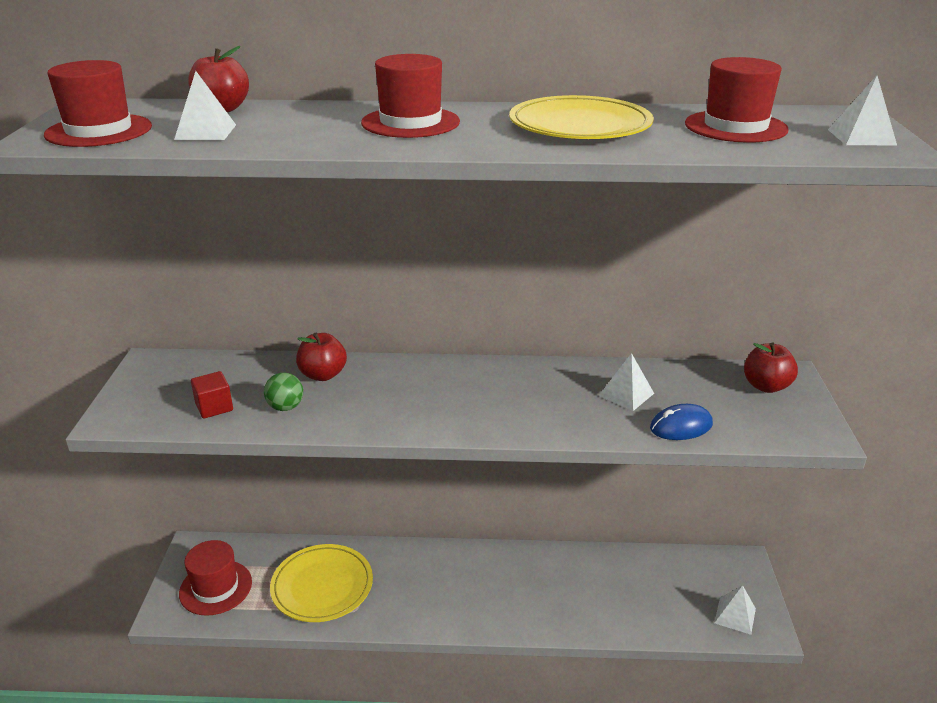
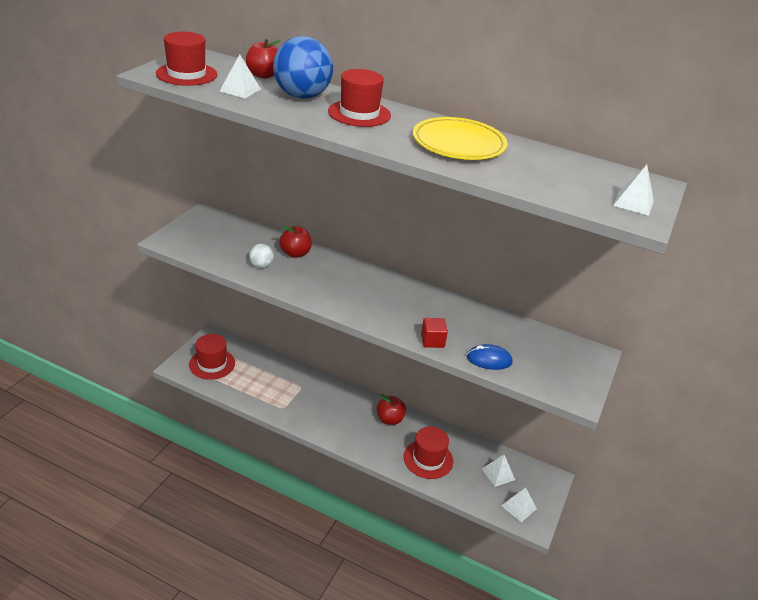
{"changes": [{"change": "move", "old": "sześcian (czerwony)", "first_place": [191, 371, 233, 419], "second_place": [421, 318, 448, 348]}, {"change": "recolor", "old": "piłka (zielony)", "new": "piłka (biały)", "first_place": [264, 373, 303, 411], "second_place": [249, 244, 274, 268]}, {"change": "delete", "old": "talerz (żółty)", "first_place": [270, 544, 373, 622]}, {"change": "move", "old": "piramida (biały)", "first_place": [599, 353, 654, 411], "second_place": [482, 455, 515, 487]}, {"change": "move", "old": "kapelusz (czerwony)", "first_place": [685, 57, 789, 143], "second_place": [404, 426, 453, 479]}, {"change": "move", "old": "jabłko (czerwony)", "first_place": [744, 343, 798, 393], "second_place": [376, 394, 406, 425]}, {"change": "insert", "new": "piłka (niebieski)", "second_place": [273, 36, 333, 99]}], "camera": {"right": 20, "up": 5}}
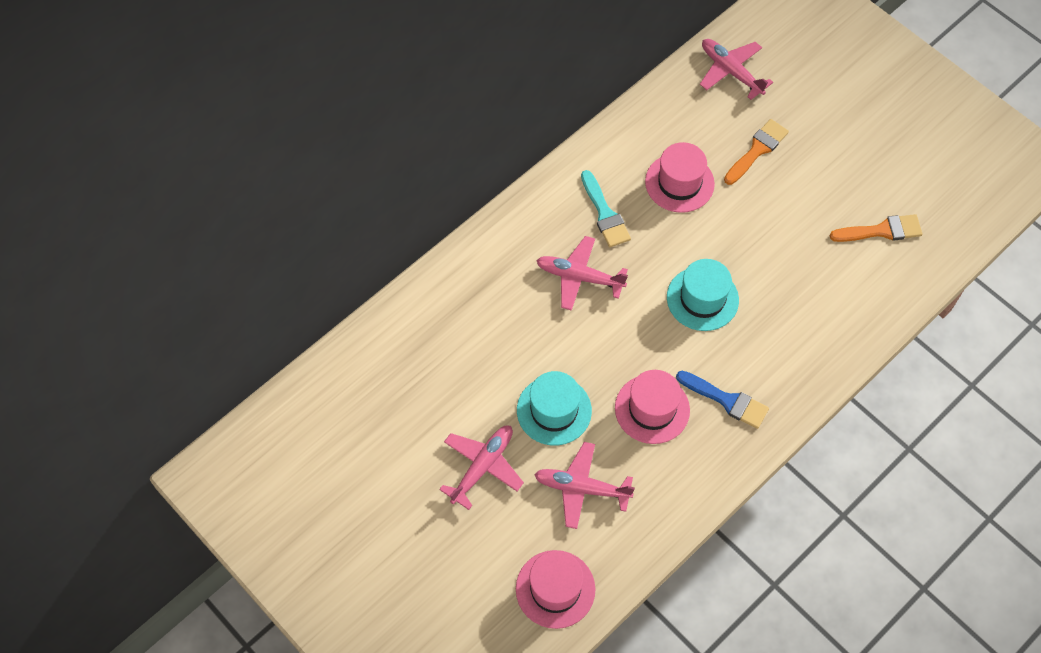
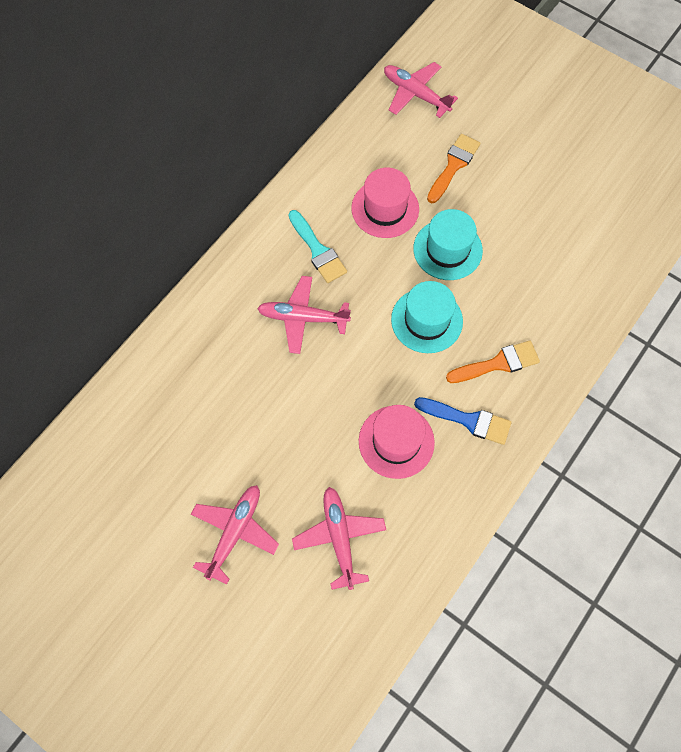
{"changes": [{"change": "delete", "old": "kapelusz (różowy)", "first_place": [516, 550, 595, 629]}, {"change": "move", "old": "kapelusz (turkusowy)", "first_place": [517, 371, 592, 445], "second_place": [413, 209, 483, 280]}, {"change": "rotate", "old": "samolot (różowy)", "first_place": [534, 442, 635, 529], "second_place": [292, 487, 386, 590], "degrees": 75}, {"change": "move", "old": "pędzel (pomarańczowy)", "first_place": [830, 214, 922, 242], "second_place": [446, 340, 540, 383]}], "camera": {"right": -10, "up": 5}}
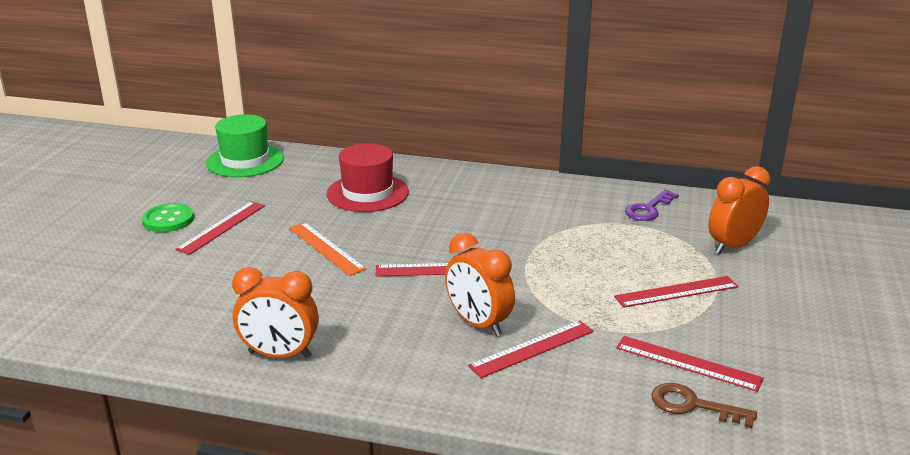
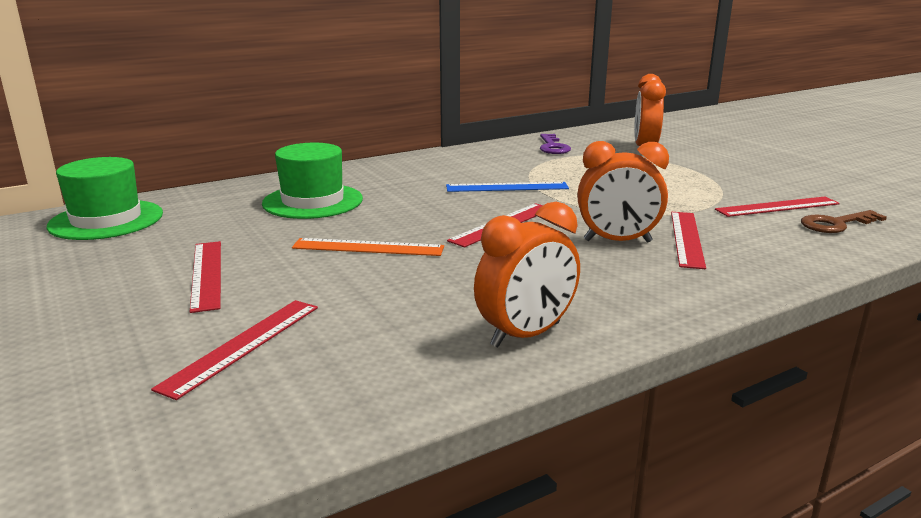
{"changes": [{"change": "delete", "old": "guzik (zielony)", "first_place": [142, 203, 194, 232]}, {"change": "recolor", "old": "kapelusz (czerwony)", "new": "kapelusz (zielony)", "first_place": [326, 143, 409, 212], "second_place": [262, 143, 363, 219]}, {"change": "move", "old": "linijka (czerwony)", "first_place": [614, 276, 739, 308], "second_place": [151, 300, 318, 400]}, {"change": "insert", "new": "linijka (niebieski)", "second_place": [446, 182, 569, 192]}], "camera": {"right": -45, "up": -5}}
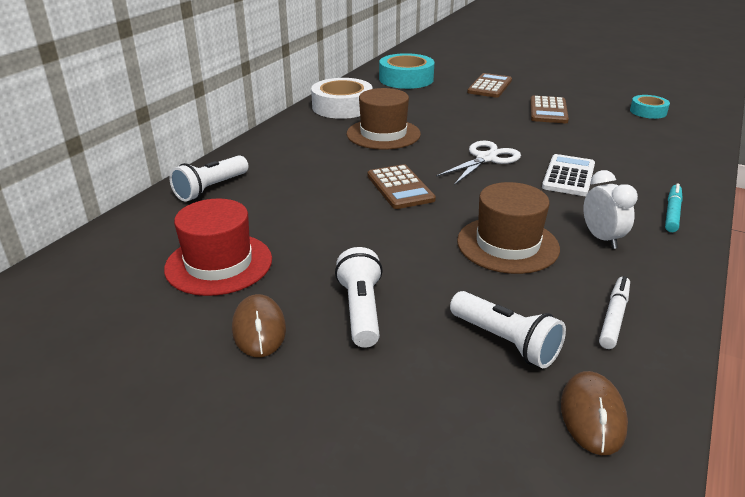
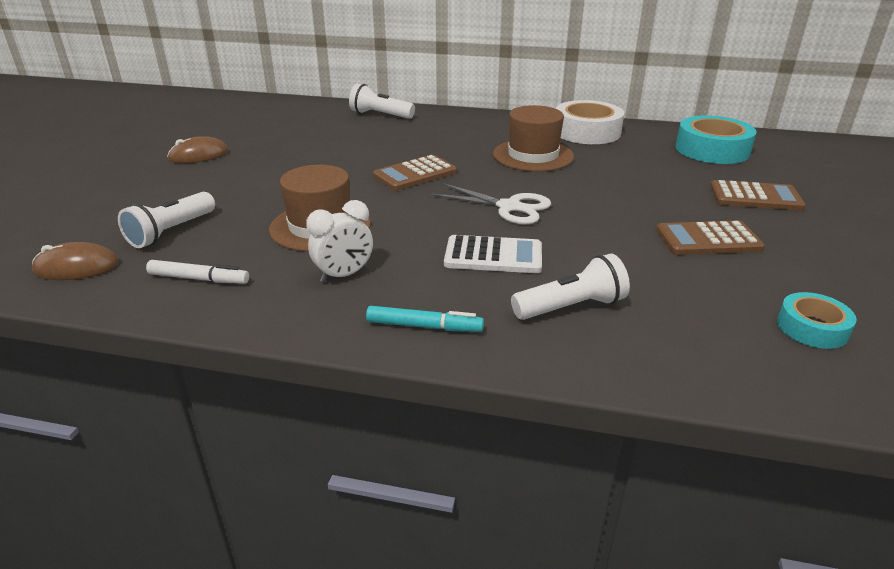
{"changes": [{"change": "delete", "old": "kapelusz (czerwony)", "first_place": [164, 198, 272, 296]}, {"change": "move", "old": "latarka (biały)", "first_place": [335, 247, 383, 348], "second_place": [511, 254, 630, 320]}], "camera": {"right": 75, "up": 0}}
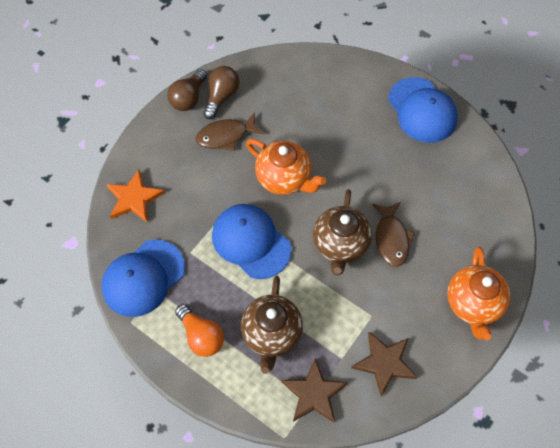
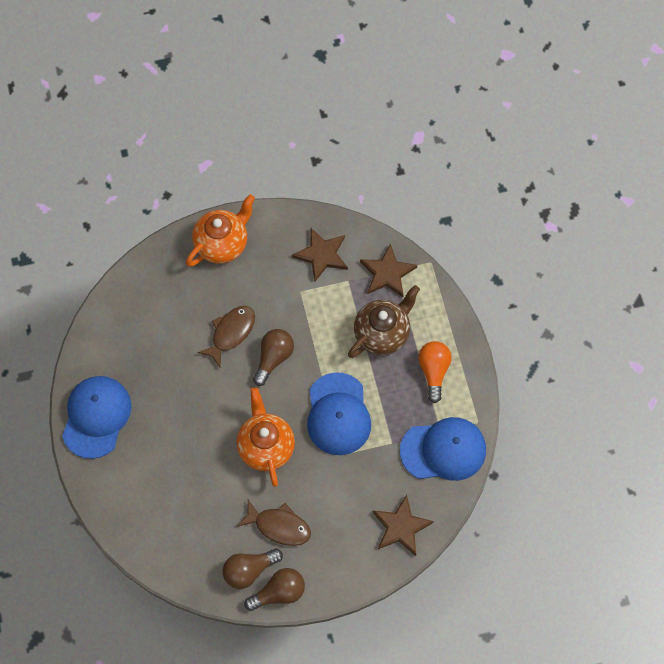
{"changes": [{"change": "recolor", "old": "gwiazda (pomarańczowy)", "new": "gwiazda (brązowy)", "first_place": [106, 170, 165, 222], "second_place": [372, 495, 434, 556]}, {"change": "replace", "old": "imbryk (brązowy)", "new": "żarówka (brązowy)", "first_place": [313, 189, 372, 275], "second_place": [253, 329, 294, 386]}], "camera": {"right": -140, "up": 5}}
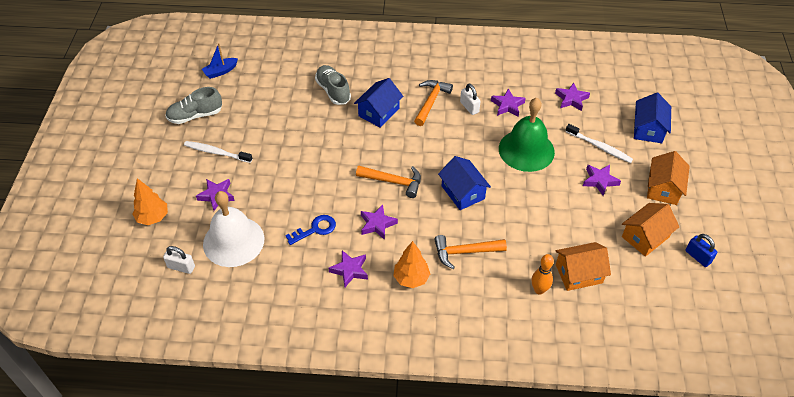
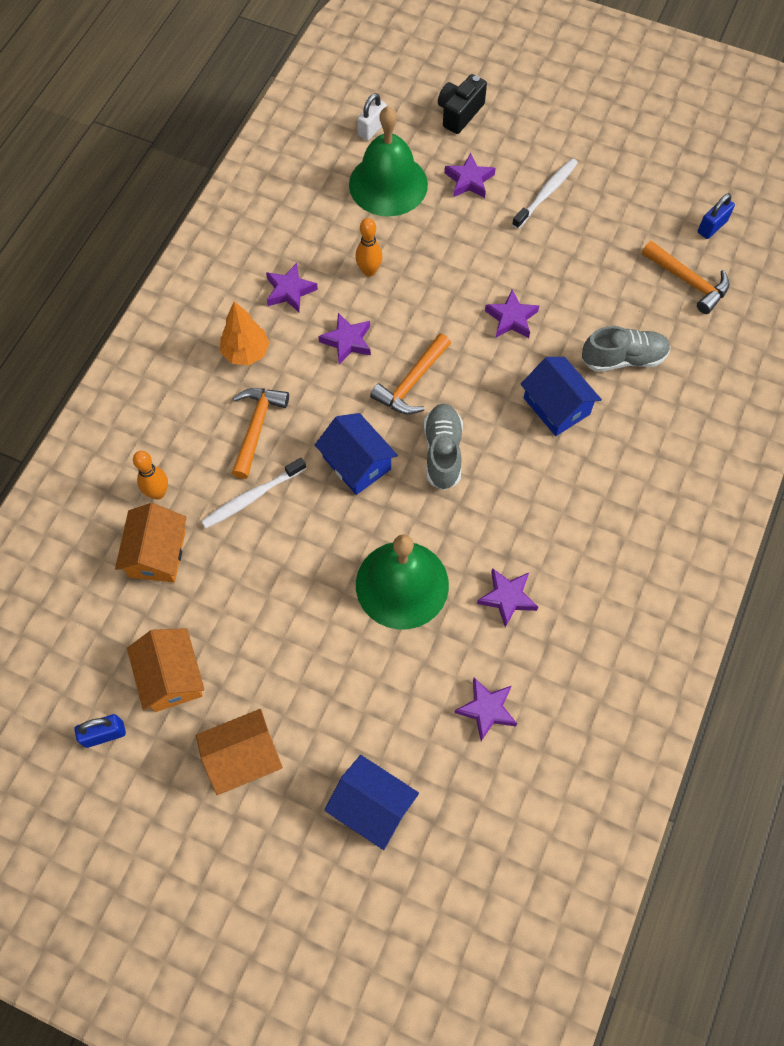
{"changes": [{"change": "replace", "old": "drzewko (pomarańczowy)", "new": "aparat fotograficzny (czarny)", "first_place": [132, 178, 168, 225], "second_place": [438, 74, 487, 134]}, {"change": "move", "old": "but (szary)", "first_place": [165, 87, 222, 124], "second_place": [424, 404, 463, 490]}, {"change": "replace", "old": "łódka (niebieski)", "new": "kłódka (niebieski)", "first_place": [202, 43, 238, 79], "second_place": [698, 193, 735, 239]}, {"change": "recolor", "old": "dzwonek (biały)", "new": "dzwonek (zielony)", "first_place": [203, 191, 264, 267], "second_place": [349, 106, 428, 217]}, {"change": "replace", "old": "klucz (niebieski)", "new": "kręgiel (pomarańczowy)", "first_place": [285, 215, 336, 245], "second_place": [355, 218, 383, 277]}, {"change": "move", "old": "młotek (pomarańczowy)", "first_place": [414, 80, 453, 126], "second_place": [642, 241, 729, 314]}, {"change": "rotate", "old": "domek (niebieski)", "first_place": [438, 156, 491, 210], "second_place": [315, 413, 398, 495], "degrees": 60}, {"change": "delete", "old": "kłódka (biały)", "first_place": [460, 84, 481, 115]}, {"change": "move", "old": "szczoteczka do zębów (biały)", "first_place": [565, 124, 633, 163], "second_place": [201, 458, 306, 528]}, {"change": "move", "old": "gwiazda (fioletowy)", "first_place": [583, 165, 621, 196], "second_place": [485, 290, 539, 338]}, {"change": "rotate", "old": "domek (pomarańczowy)", "first_place": [647, 151, 690, 205], "second_place": [196, 709, 283, 795], "degrees": -60}], "camera": {"right": 110, "up": 15}}
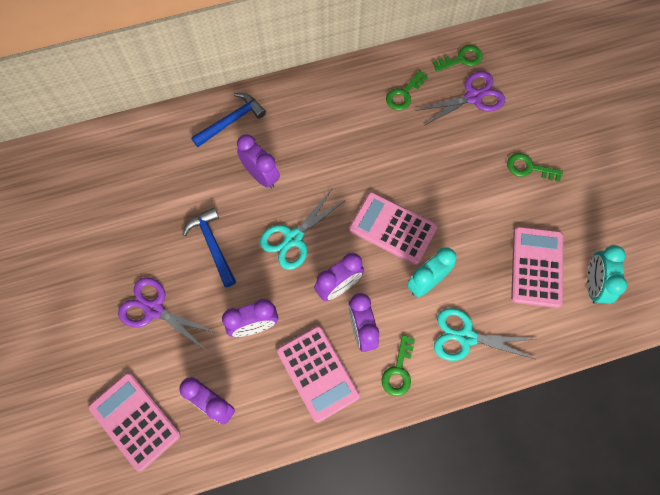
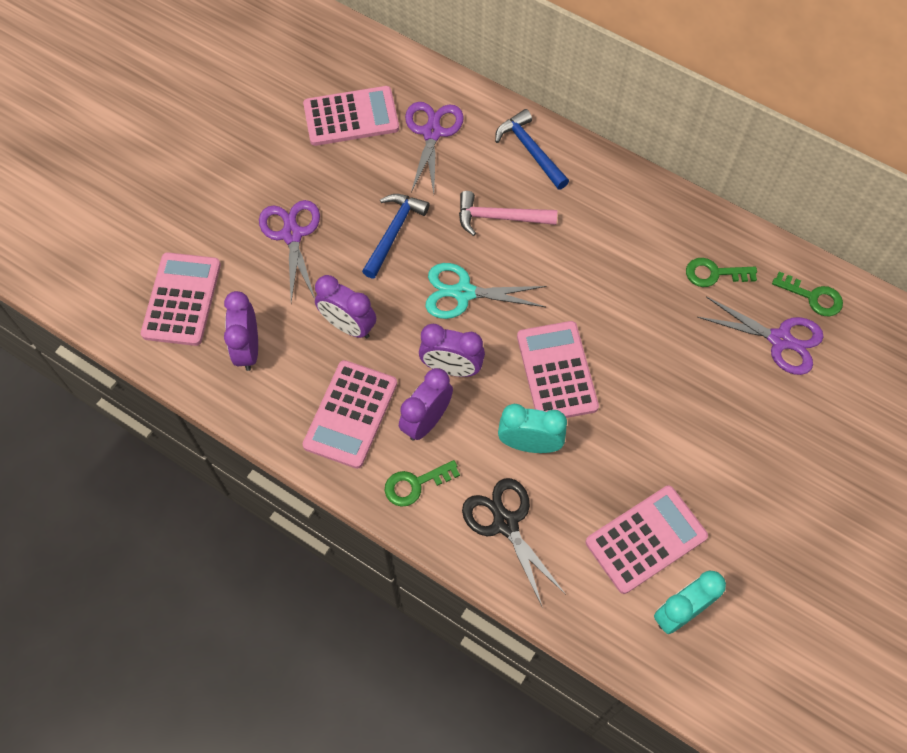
{"changes": [{"change": "rotate", "old": "młotek (niebieski)", "first_place": [191, 93, 266, 147], "second_place": [495, 109, 569, 190], "degrees": -135}, {"change": "replace", "old": "budzik (fioletowy)", "new": "młotek (różowy)", "first_place": [237, 134, 280, 188], "second_place": [459, 191, 557, 236]}, {"change": "recolor", "old": "nożyczki (turkusowy)", "new": "nożyczki (czarny)", "first_place": [434, 308, 537, 361], "second_place": [462, 478, 566, 608]}, {"change": "delete", "old": "klucz (zielony)", "first_place": [507, 153, 563, 182]}, {"change": "insert", "new": "kalkulator (różowy)", "second_place": [303, 86, 399, 146]}, {"change": "insert", "new": "nożyczki (fioletowy)", "second_place": [405, 102, 464, 194]}], "camera": {"right": 50, "up": -5}}
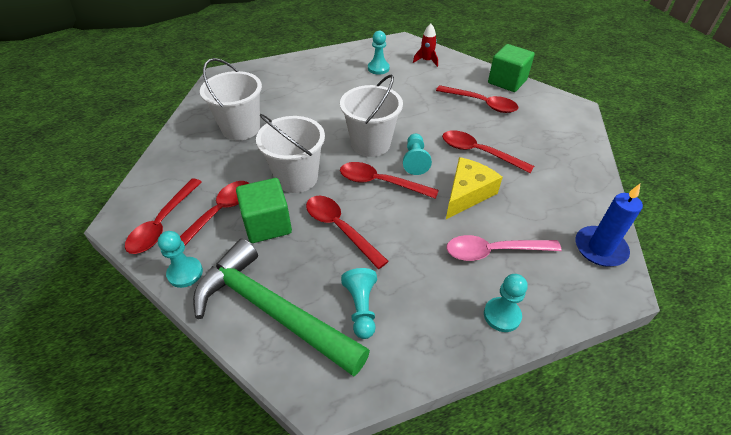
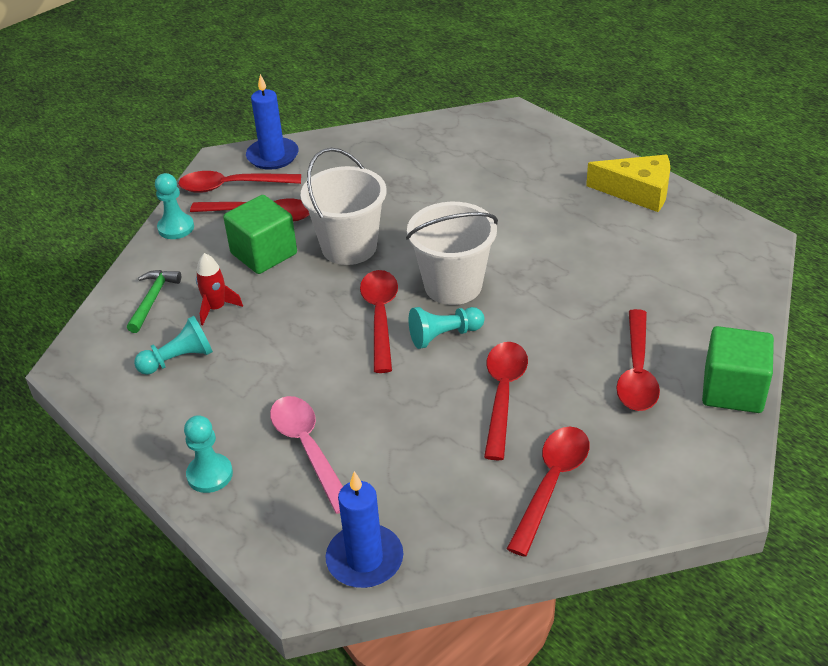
{"changes": [{"change": "resize", "old": "młotek (zielony)", "first_place": [193, 239, 370, 377], "second_place": [127, 270, 181, 333], "factor": 0.43}, {"change": "delete", "old": "wiadro (biały)", "first_place": [200, 58, 262, 141]}, {"change": "move", "old": "łyżka (czerwony)", "first_place": [306, 196, 389, 269], "second_place": [507, 426, 590, 557]}, {"change": "delete", "old": "pionek (turkusowy)", "first_place": [368, 31, 390, 75]}, {"change": "move", "old": "rakieta (czerwony)", "first_place": [413, 24, 438, 67], "second_place": [196, 253, 243, 325]}, {"change": "move", "old": "ser (żółty)", "first_place": [446, 157, 503, 219], "second_place": [586, 155, 670, 212]}, {"change": "insert", "new": "świeca (niebieski)", "second_place": [246, 74, 299, 170]}], "camera": {"right": 70, "up": -5}}
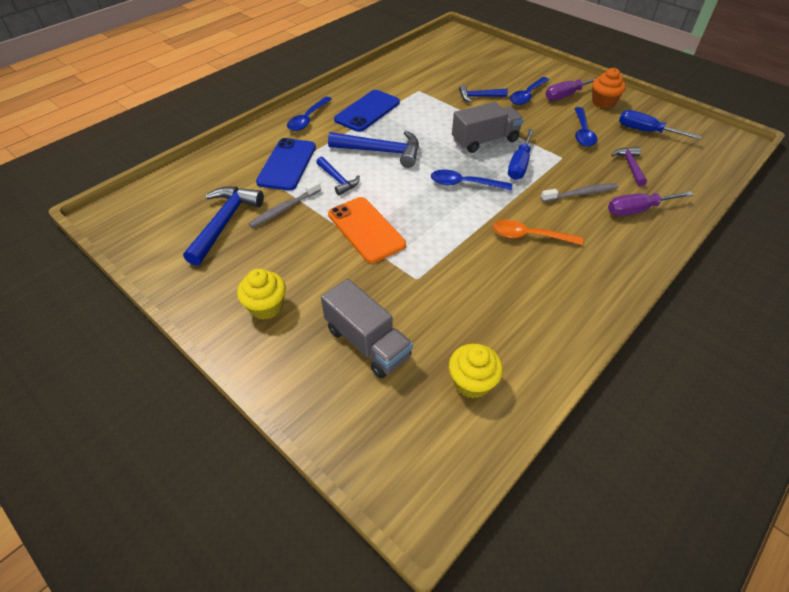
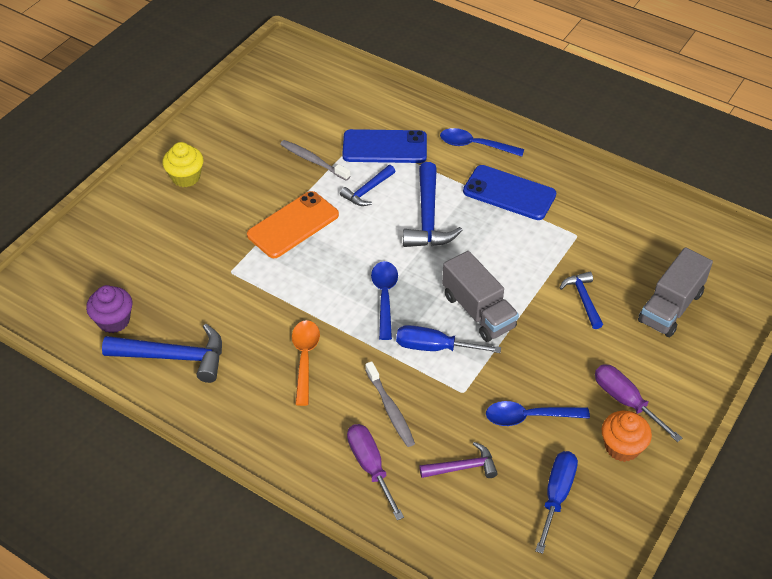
{"changes": [{"change": "move", "old": "młotek (niebieski)", "first_place": [183, 187, 264, 266], "second_place": [102, 324, 222, 383]}, {"change": "move", "old": "ciężarówka (szary)", "first_place": [321, 279, 413, 378], "second_place": [638, 247, 713, 337]}, {"change": "recolor", "old": "muffinka (żółty)", "new": "muffinka (fioletowy)", "first_place": [449, 344, 503, 399], "second_place": [86, 285, 132, 333]}, {"change": "delete", "old": "łyżka (niebieski)", "first_place": [510, 77, 549, 105]}], "camera": {"right": 80, "up": 0}}
